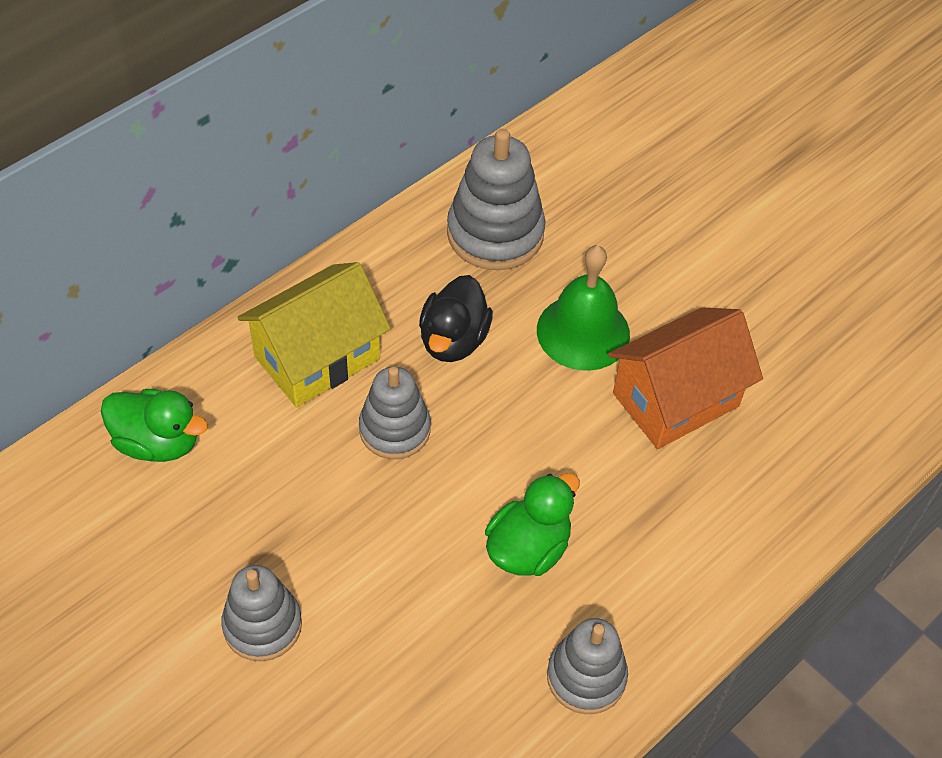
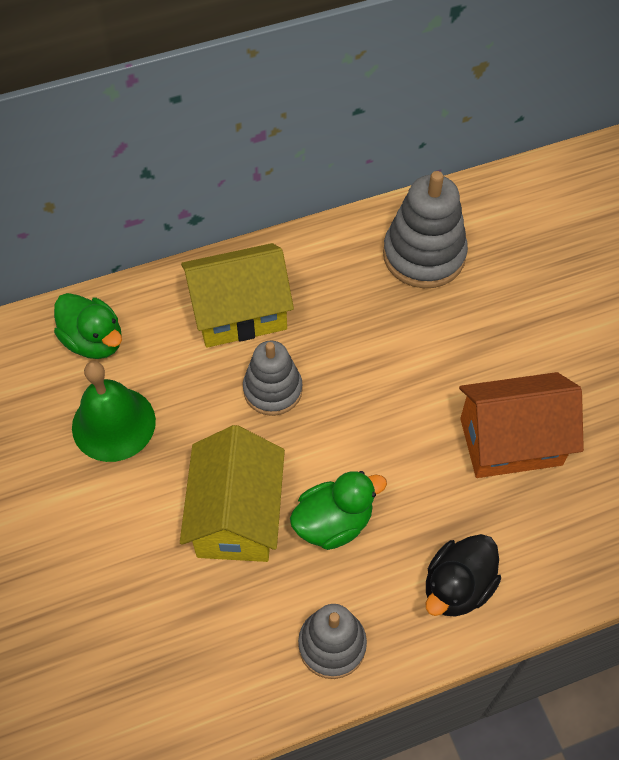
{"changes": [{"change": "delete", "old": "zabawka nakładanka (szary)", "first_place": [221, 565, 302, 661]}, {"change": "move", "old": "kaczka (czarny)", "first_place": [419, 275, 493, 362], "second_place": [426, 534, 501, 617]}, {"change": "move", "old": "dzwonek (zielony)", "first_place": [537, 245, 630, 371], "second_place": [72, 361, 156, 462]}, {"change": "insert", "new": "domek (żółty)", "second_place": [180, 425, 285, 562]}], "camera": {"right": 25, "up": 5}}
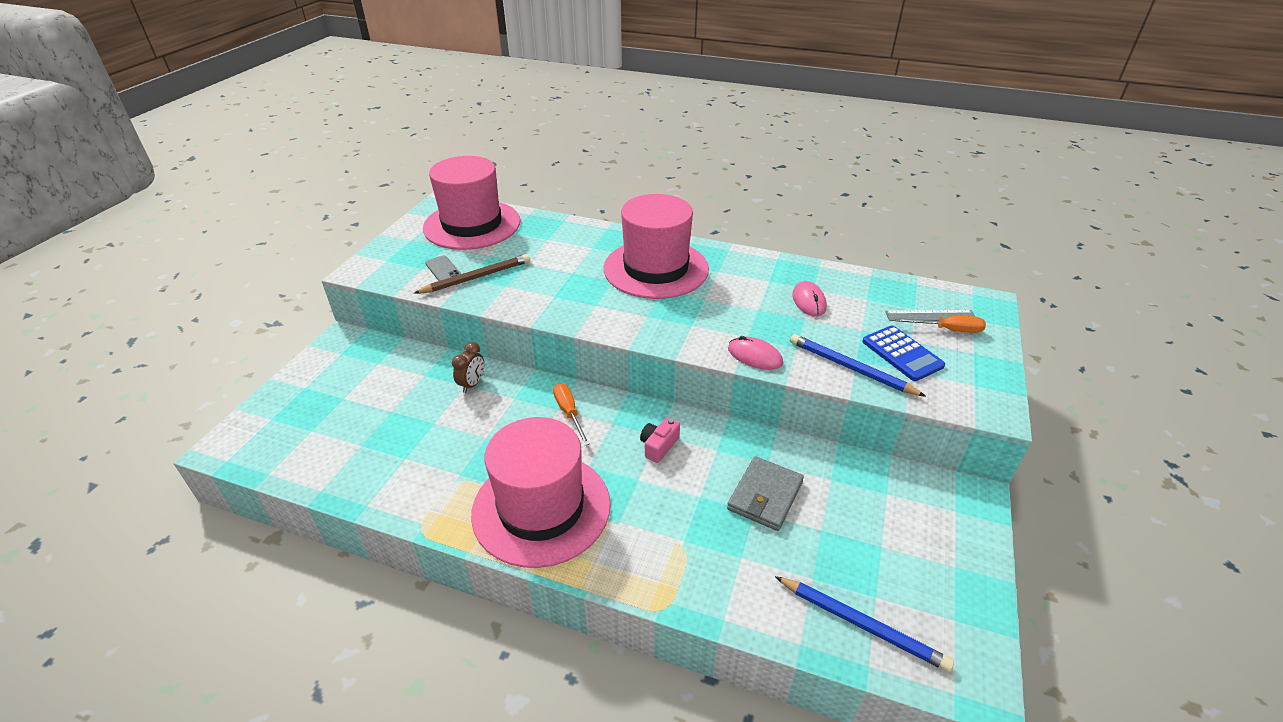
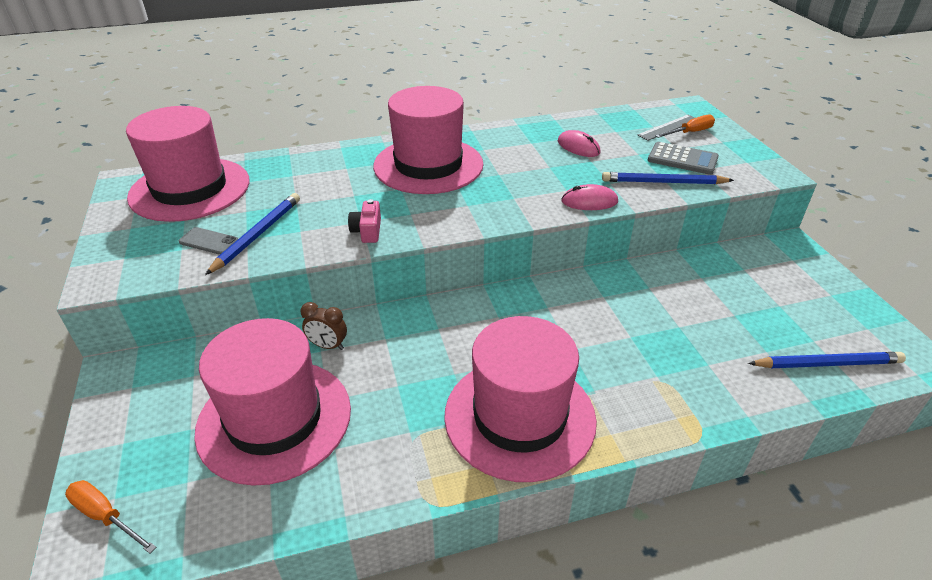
{"changes": [{"change": "recolor", "old": "ołówek (brązowy)", "new": "ołówek (niebieski)", "first_place": [413, 254, 530, 294], "second_place": [205, 193, 300, 275]}, {"change": "rotate", "old": "budzik (brązowy)", "first_place": [452, 342, 484, 393], "second_place": [301, 302, 347, 350], "degrees": 120}, {"change": "move", "old": "śrubokręt (pomarańczowy)", "first_place": [553, 383, 590, 445], "second_place": [65, 480, 157, 554]}, {"change": "move", "old": "aparat fotograficzny (różowy)", "first_place": [640, 417, 680, 463], "second_place": [348, 199, 381, 243]}, {"change": "delete", "old": "portfel (szary)", "first_place": [727, 456, 804, 531]}, {"change": "recolor", "old": "kalkulator (niebieski)", "new": "kalkulator (szary)", "first_place": [862, 326, 945, 381], "second_place": [648, 142, 719, 175]}, {"change": "insert", "new": "kapelusz (różowy)", "second_place": [194, 318, 351, 486]}], "camera": {"right": -35, "up": 0}}
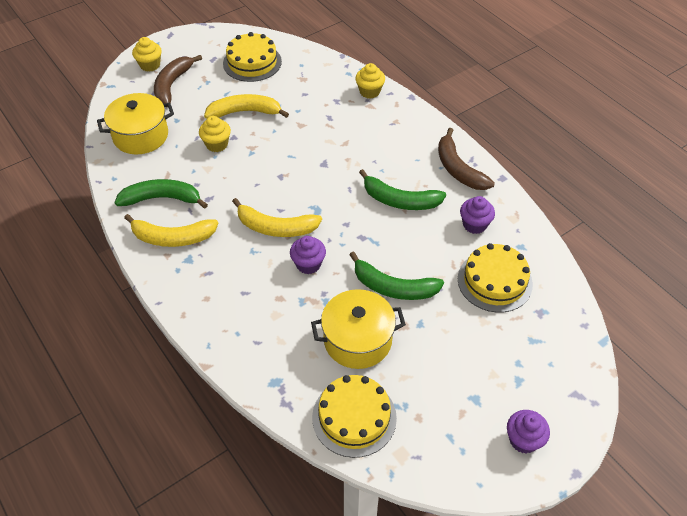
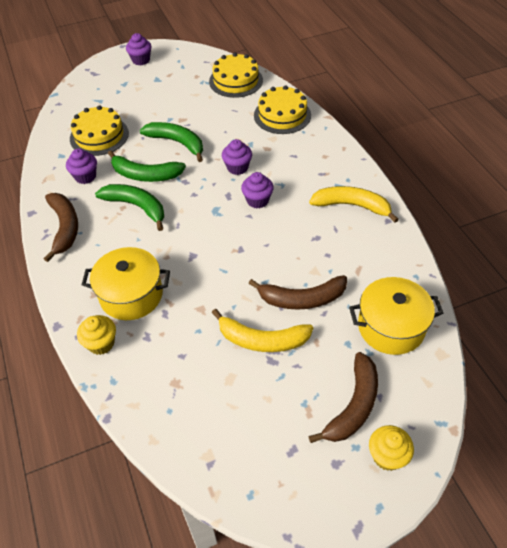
{"changes": [{"change": "move", "old": "banan (zielony)", "first_place": [114, 179, 208, 208], "second_place": [108, 151, 186, 182]}, {"change": "replace", "old": "muffinka (żółty)", "new": "banan (brązowy)", "first_place": [199, 116, 231, 152], "second_place": [248, 275, 347, 310]}, {"change": "move", "old": "tort (żółty)", "first_place": [223, 32, 282, 82], "second_place": [254, 85, 311, 134]}, {"change": "replace", "old": "banan (żółty)", "new": "muffinka (fioletowy)", "first_place": [232, 198, 322, 237], "second_place": [241, 172, 274, 208]}, {"change": "move", "old": "garnek (żółty)", "first_place": [311, 289, 406, 369], "second_place": [82, 247, 170, 320]}], "camera": {"right": -165, "up": 0}}
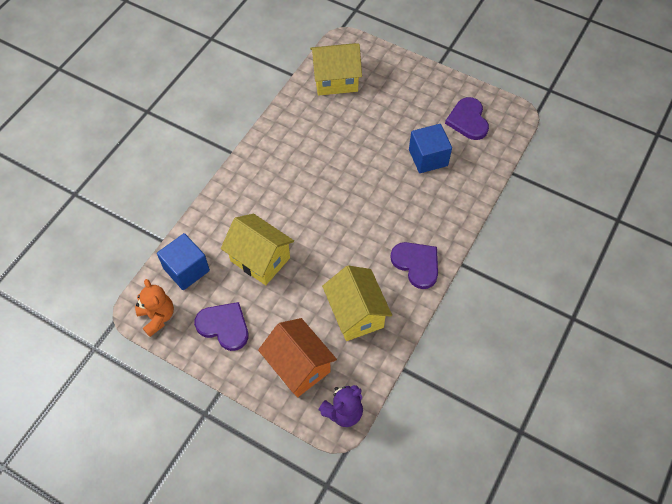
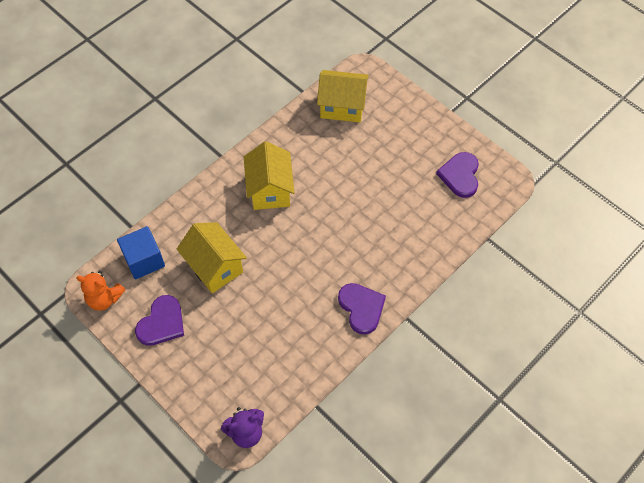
{"changes": [{"change": "rotate", "old": "miś (pomarańczowy)", "first_place": [135, 279, 174, 337], "second_place": [76, 271, 126, 311], "degrees": 120}, {"change": "rotate", "old": "serce (fioletowy)", "first_place": [194, 302, 249, 351], "second_place": [135, 295, 184, 346], "degrees": 75}, {"change": "delete", "old": "domek (pomarańczowy)", "first_place": [258, 318, 337, 397]}, {"change": "move", "old": "domek (żółty)", "first_place": [322, 265, 392, 341], "second_place": [244, 141, 295, 210]}, {"change": "delete", "old": "sześcian (niebieski)", "first_place": [409, 124, 452, 173]}], "camera": {"right": 15, "up": 0}}
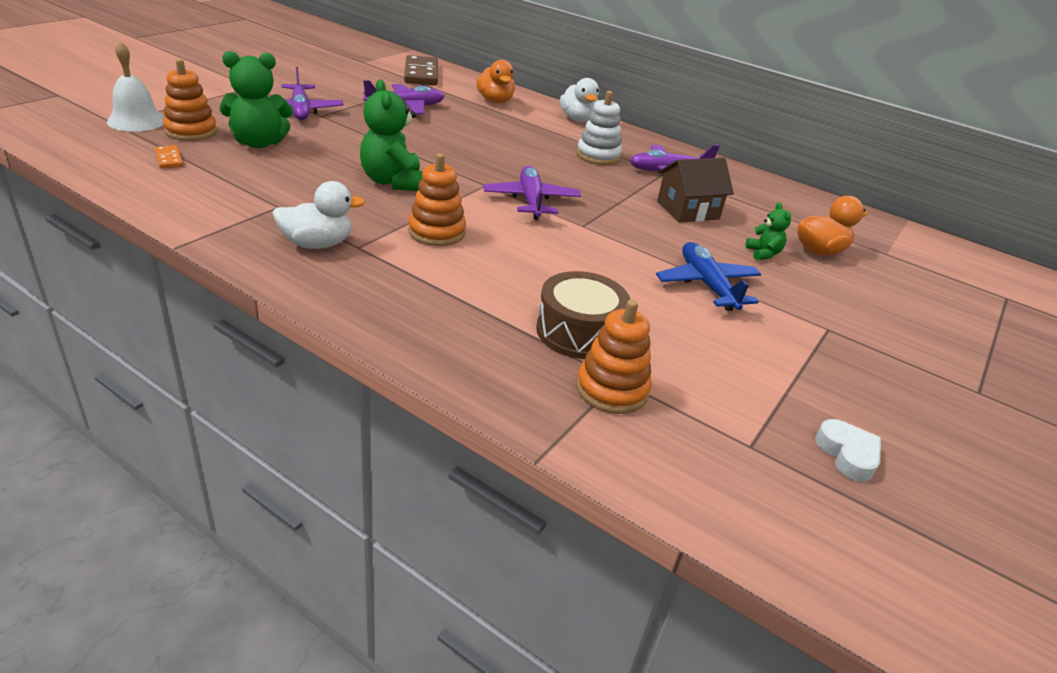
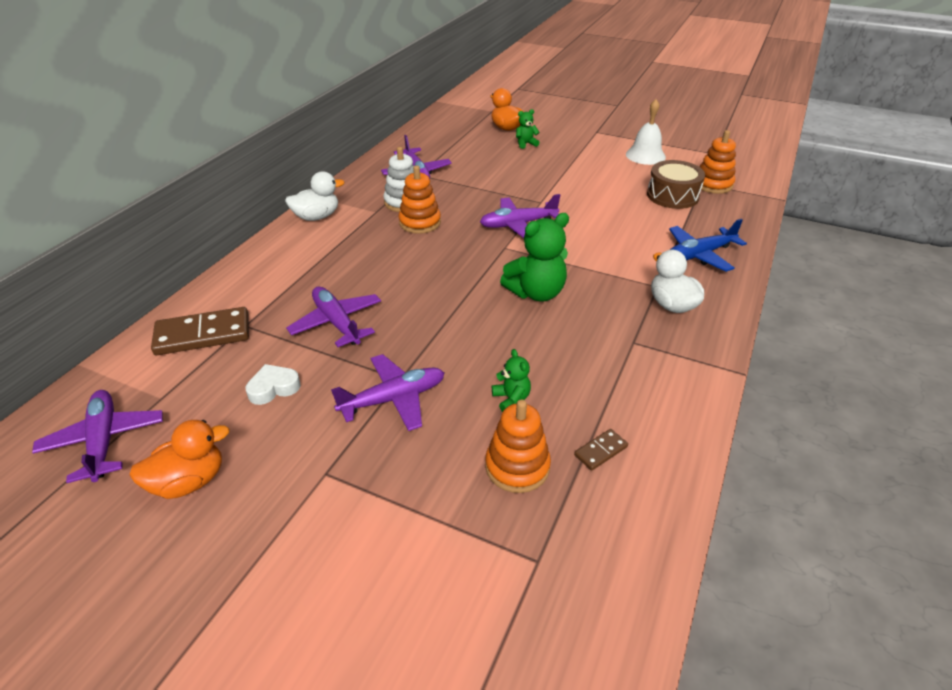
{"changes": [{"change": "move", "old": "dzwonek (biały)", "first_place": [107, 41, 164, 132], "second_place": [626, 99, 666, 165]}, {"change": "recolor", "old": "kostka domina (pomarańczowy)", "new": "kostka domina (brązowy)", "first_place": [155, 145, 183, 169], "second_place": [574, 429, 628, 471]}, {"change": "resize", "old": "miś (zielony)", "first_place": [220, 51, 293, 148], "second_place": [492, 349, 531, 412], "factor": 0.52}, {"change": "move", "old": "zabawka nakładanka (pomarańczowy)", "first_place": [408, 153, 466, 246], "second_place": [399, 165, 441, 234]}, {"change": "move", "old": "kaczka (pomarańczowy)", "first_place": [476, 60, 515, 104], "second_place": [129, 420, 229, 499]}, {"change": "move", "old": "samolot (niebieski)", "first_place": [656, 242, 761, 311], "second_place": [669, 219, 747, 272]}, {"change": "delete", "old": "domek (brązowy)", "first_place": [657, 158, 734, 223]}, {"change": "move", "old": "serce (biały)", "first_place": [816, 419, 881, 482], "second_place": [246, 364, 301, 405]}, {"change": "insert", "new": "samolot (fioletowy)", "second_place": [32, 390, 163, 483]}], "camera": {"right": -95, "up": 5}}
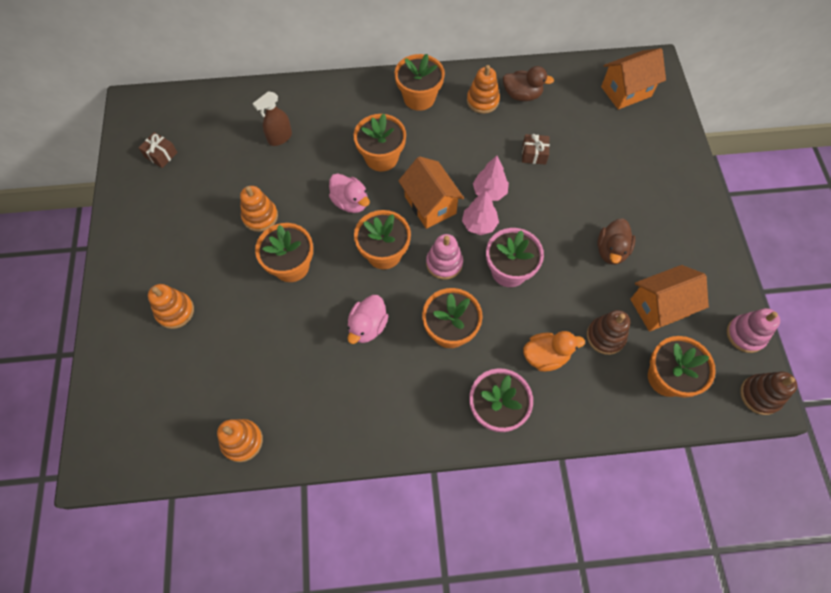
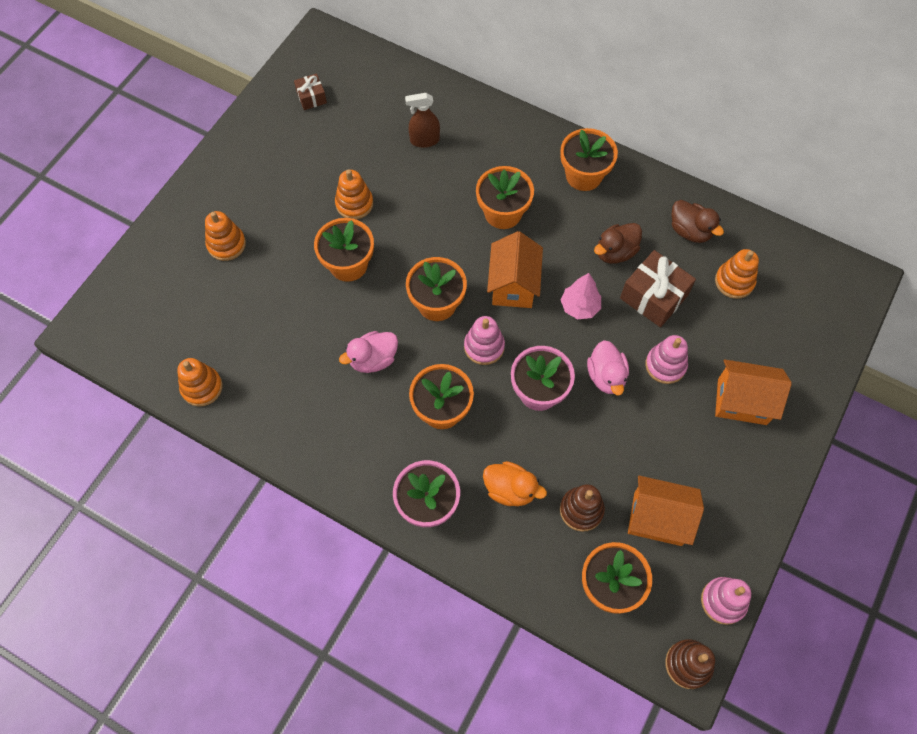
{"changes": [{"change": "move", "old": "kaczka (różowy)", "first_place": [329, 173, 370, 213], "second_place": [587, 340, 629, 396]}, {"change": "delete", "old": "drzewko (różowy)", "first_place": [462, 190, 499, 235]}, {"change": "move", "old": "zabawka nakładanka (pomarańczowy)", "first_place": [467, 65, 500, 114], "second_place": [715, 249, 759, 299]}, {"change": "resize", "old": "prezent (brązowy)", "first_place": [522, 134, 550, 165], "second_place": [620, 250, 696, 327], "factor": 1.8}, {"change": "move", "old": "kaczka (brązowy)", "first_place": [597, 218, 635, 265], "second_place": [594, 223, 642, 264]}, {"change": "move", "old": "domek (pomarańczowy)", "first_place": [601, 48, 666, 110], "second_place": [715, 359, 792, 425]}, {"change": "insert", "new": "zabawka nakładanka (różowy)", "second_place": [645, 335, 688, 384]}], "camera": {"right": 35, "up": 0}}
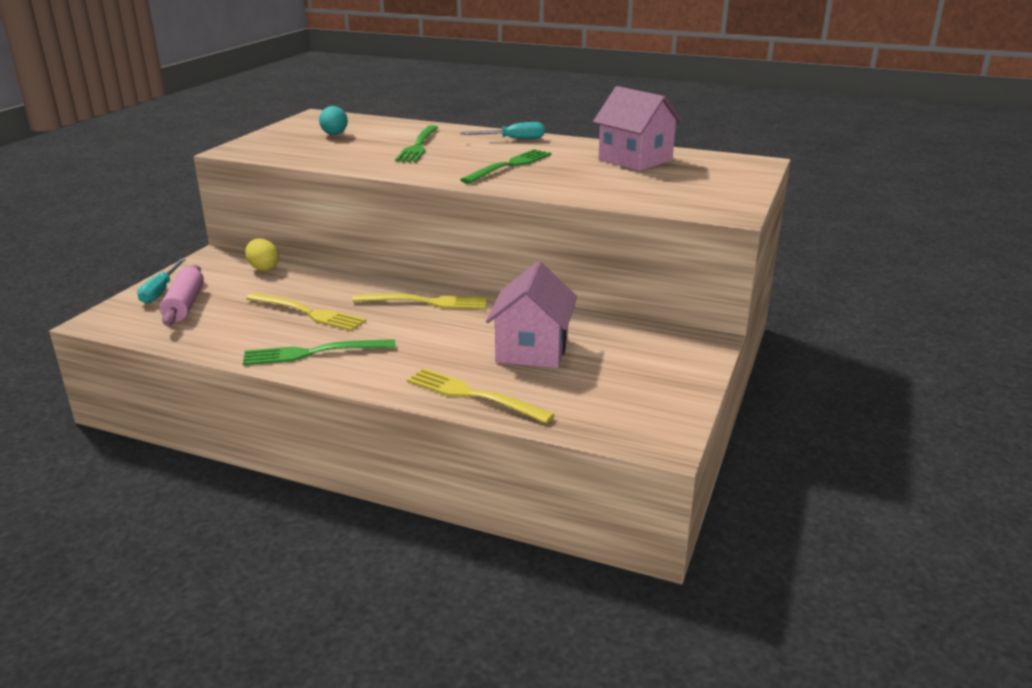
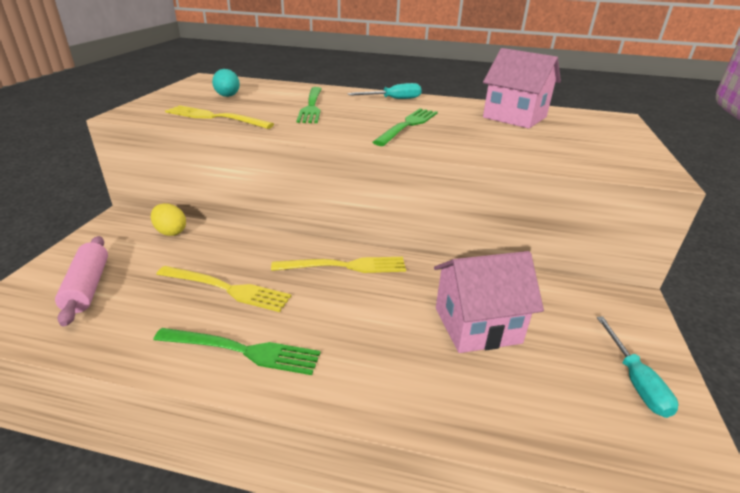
{"changes": [{"change": "move", "old": "śrubokręt (turkusowy)", "first_place": [137, 259, 186, 304], "second_place": [597, 317, 678, 418]}, {"change": "rotate", "old": "widelec (zielony)", "first_place": [243, 339, 396, 365], "second_place": [153, 328, 321, 375], "degrees": -150}, {"change": "move", "old": "widelec (żółty)", "first_place": [407, 368, 555, 424], "second_place": [165, 105, 274, 129]}, {"change": "rotate", "old": "domek (różowy)", "first_place": [486, 261, 577, 368], "second_place": [434, 251, 544, 353], "degrees": 75}], "camera": {"right": -10, "up": 5}}
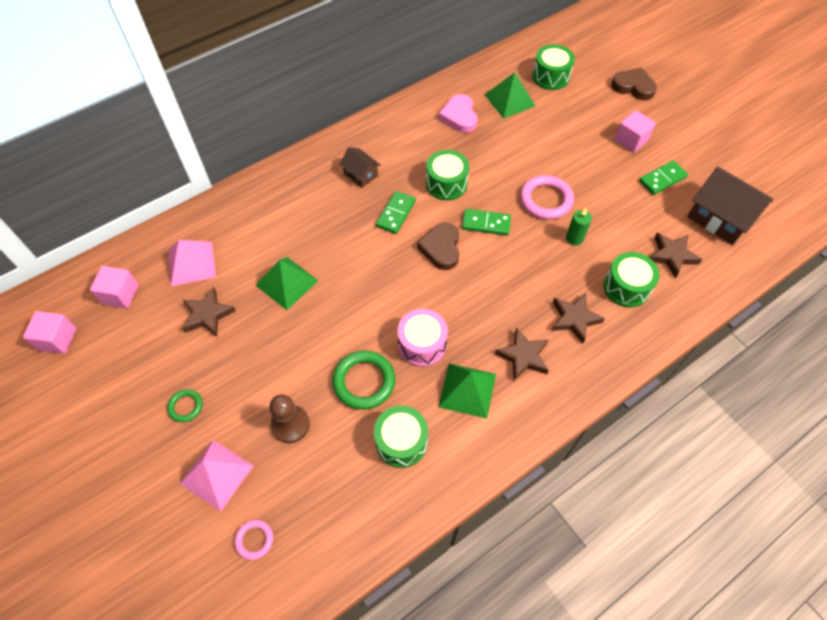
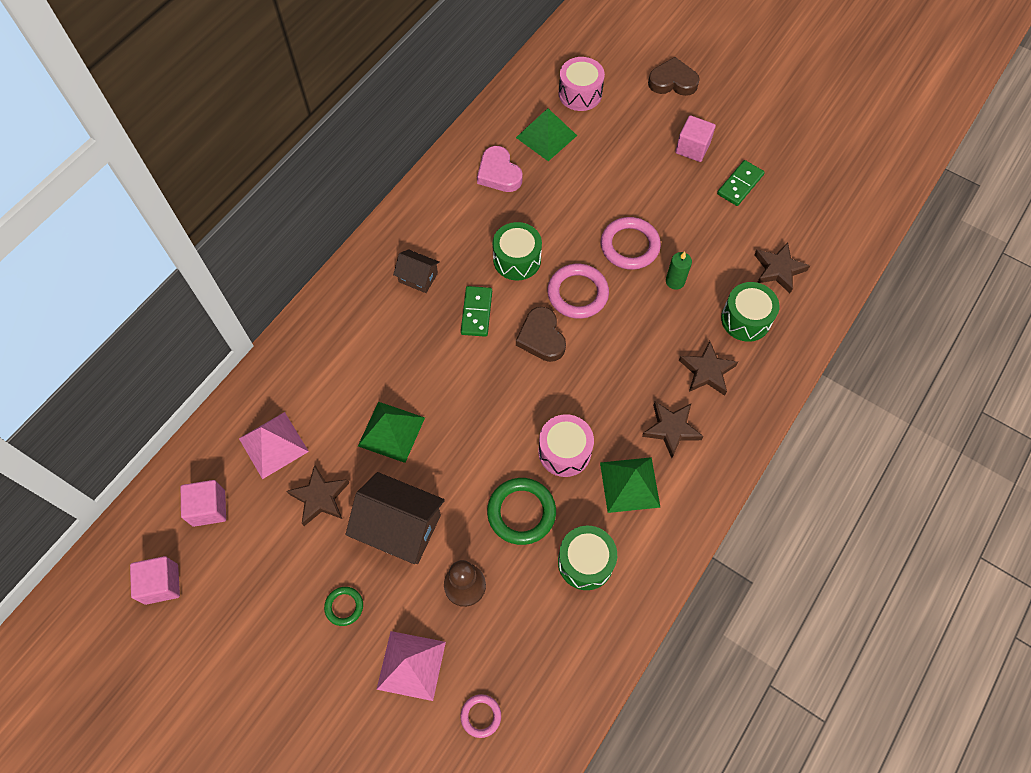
{"changes": [{"change": "replace", "old": "kostka domina (zielony)", "new": "pierścień (różowy)", "first_place": [462, 209, 511, 235], "second_place": [547, 264, 609, 319]}, {"change": "recolor", "old": "bęben (zielony)", "new": "bęben (różowy)", "first_place": [532, 44, 575, 90], "second_place": [559, 57, 605, 111]}, {"change": "move", "old": "domek (brązowy)", "first_place": [687, 167, 773, 245], "second_place": [346, 472, 445, 564]}], "camera": {"right": -20, "up": 5}}
